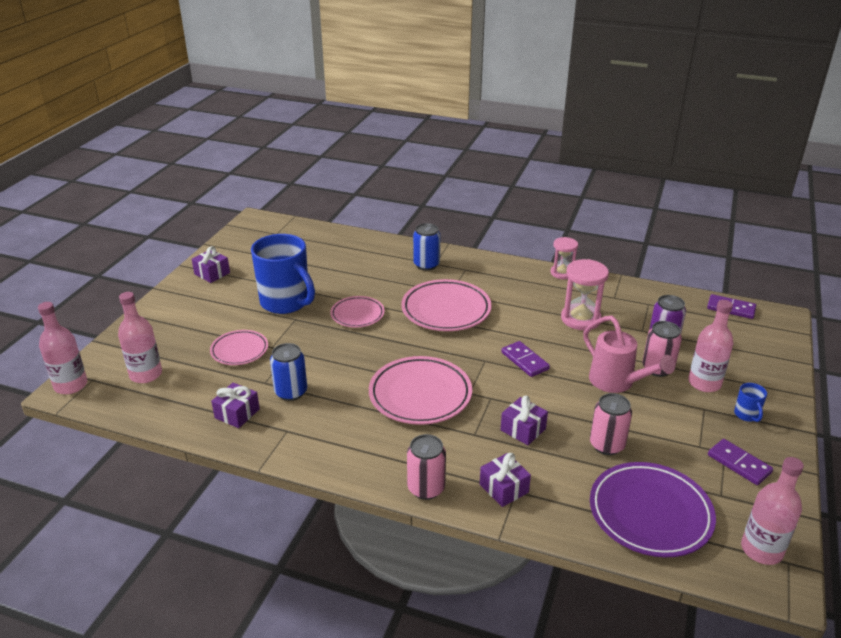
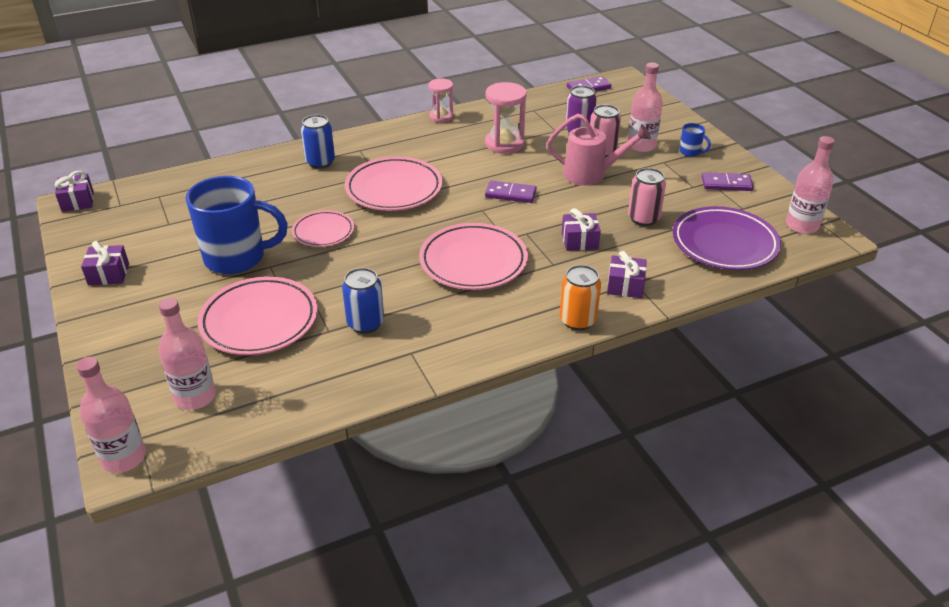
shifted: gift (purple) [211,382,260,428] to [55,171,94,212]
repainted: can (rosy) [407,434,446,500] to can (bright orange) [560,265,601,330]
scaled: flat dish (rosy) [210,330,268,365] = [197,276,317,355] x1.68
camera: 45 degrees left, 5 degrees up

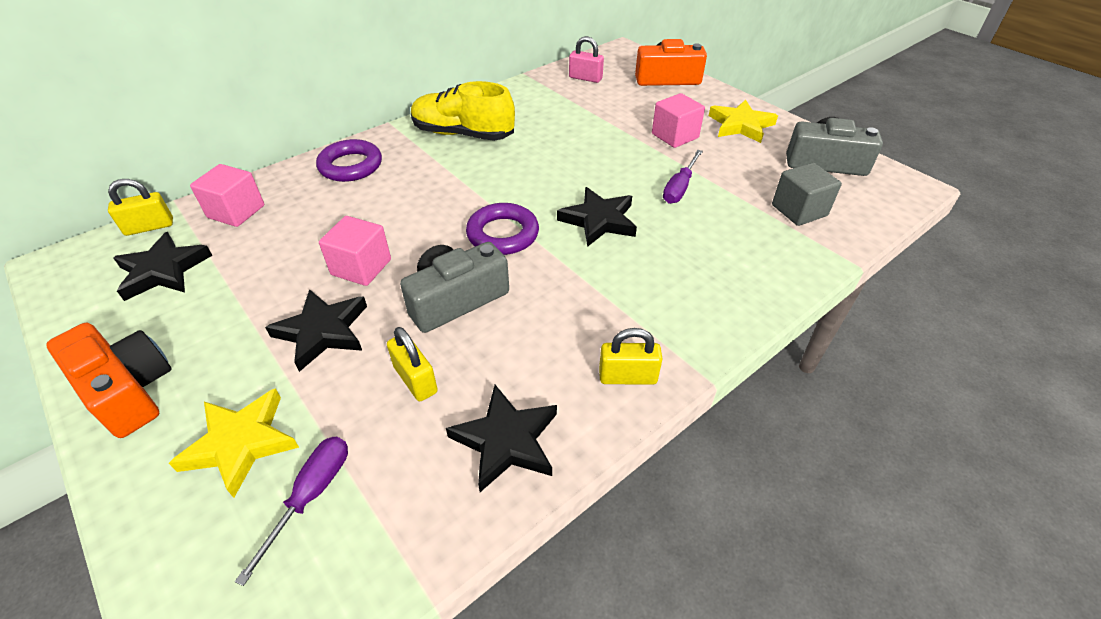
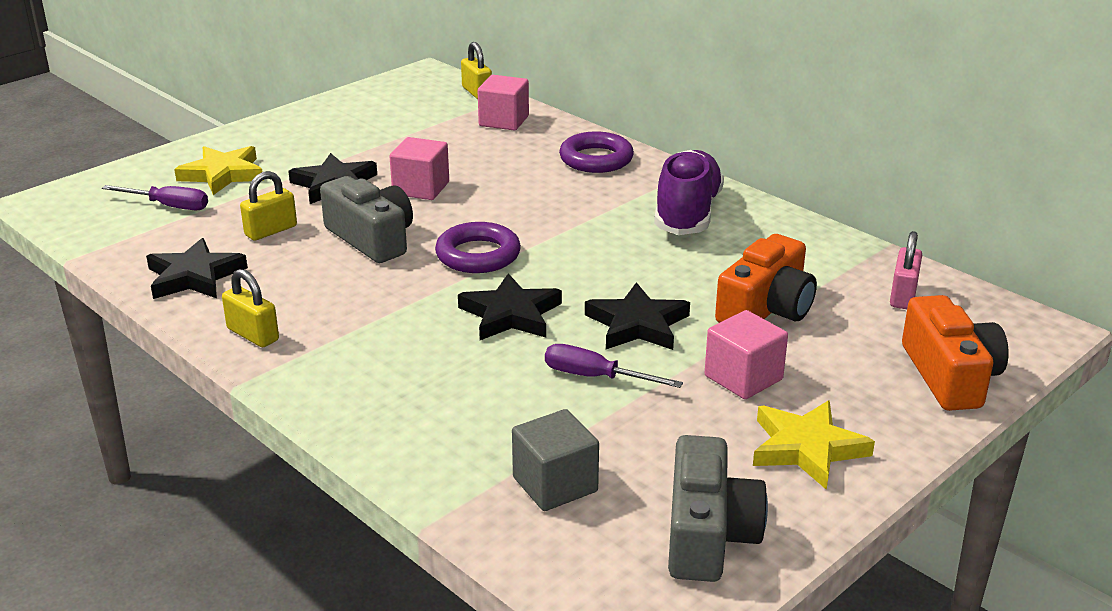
shifted: five-pointed star (ebony) [113,232,212,301] to [585,282,690,350]; camera (bright orange) [46,323,172,438] to [715,234,817,323]
repainted: shoe (yellow) [411,81,515,141] to shoe (purple) [654,150,724,235]
rotated: small lock (yellow) [599,328,662,385] = [222,269,279,347] 45 degrees counterclockwise
camera: 85 degrees right, 15 degrees down

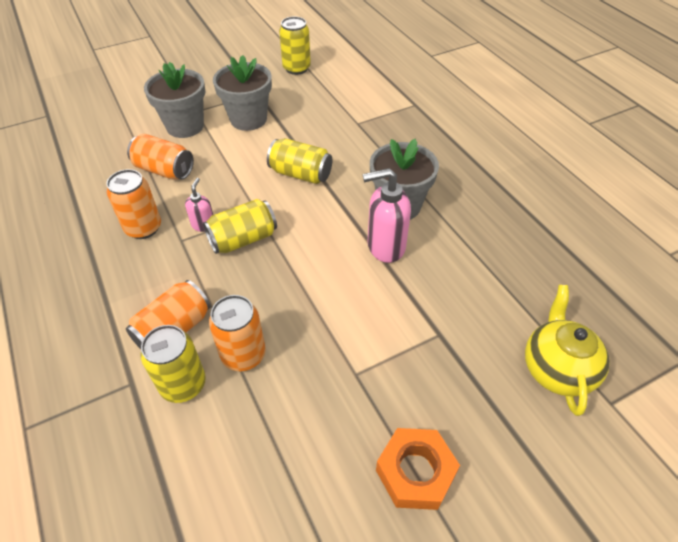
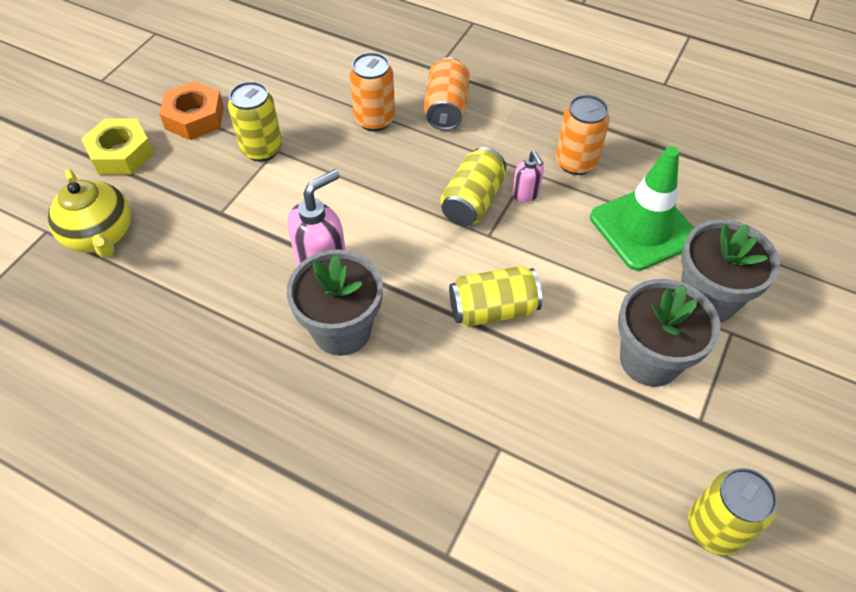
new: hexagon nut (yellow) [81,118,154,175]
shifted: can (yellow) [140,325,206,403] to [228,81,282,161]
swapped: can (bright orange) [127,134,194,180] to traffic cone (emerald) [590,146,694,271]
camera: 145 degrees right, 5 degrees up

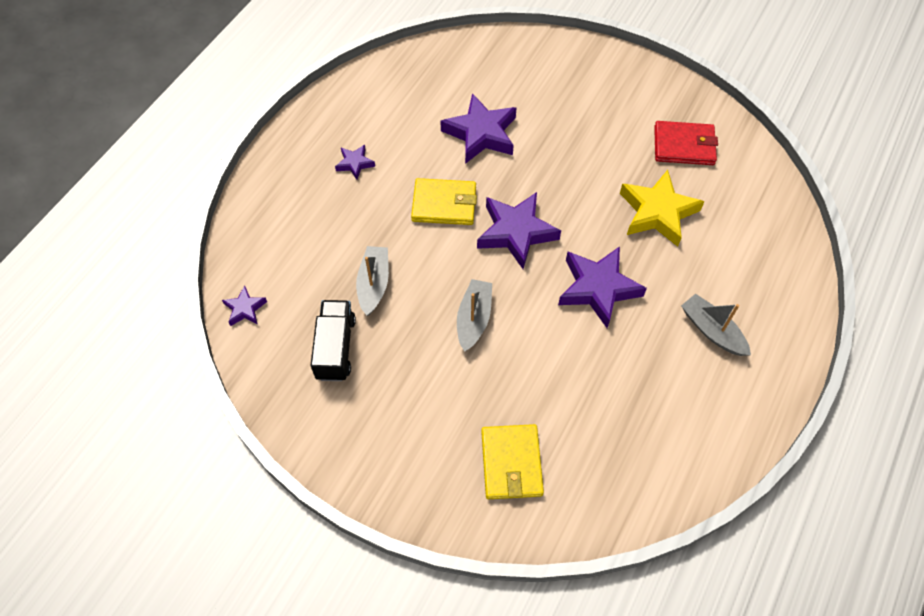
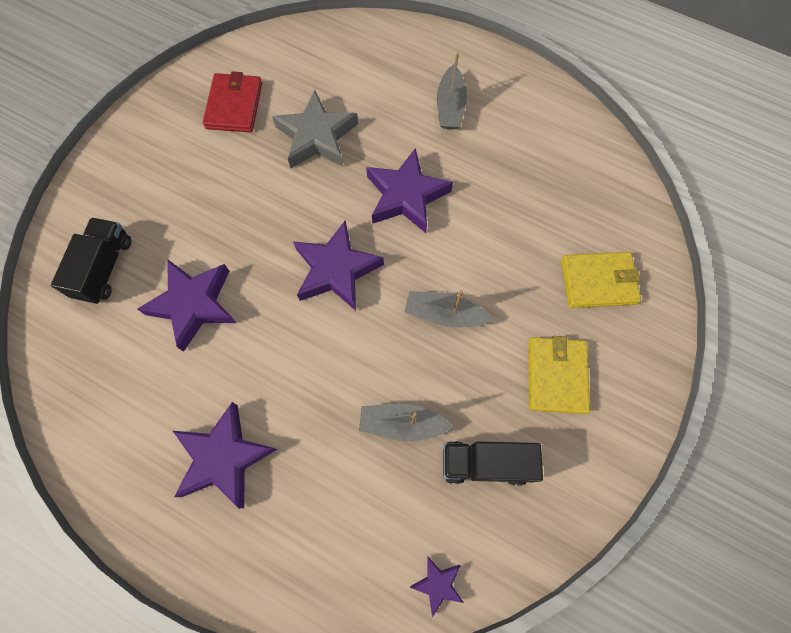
new: lorry (ebony) [51,217,131,304]
shifted: wallet (yellow) [411,178,477,225] to [529,336,590,414]
repainted: five-pointed star (yellow) [620,170,705,246] to five-pointed star (grey) [272,90,358,168]
rotated: sailboat (grey) [681,294,751,356] = [437,53,467,129] 45 degrees counterclockwise
scaled: five-pointed star (purple) [335,145,375,180] = [173,402,277,508] x2.01
camera: 90 degrees left, 10 degrees up

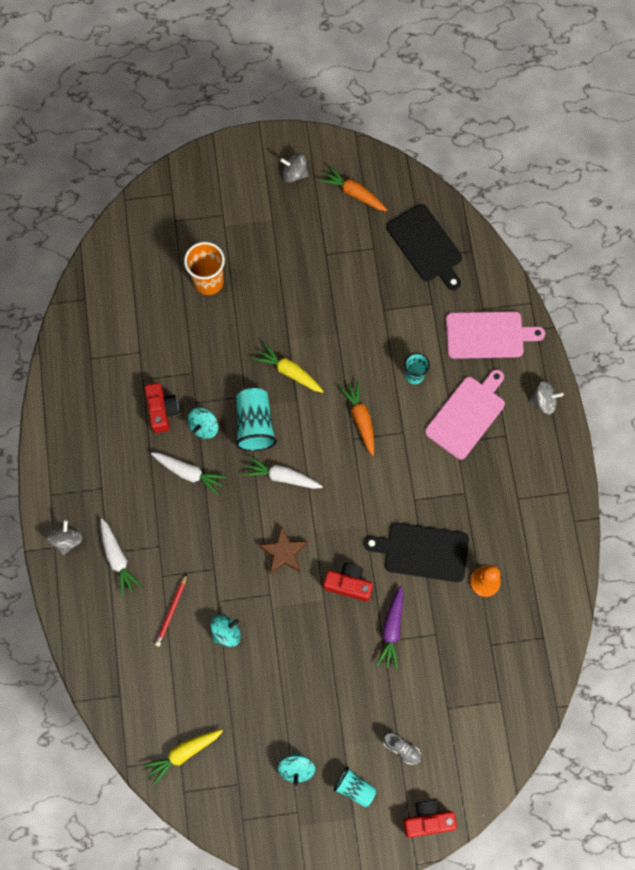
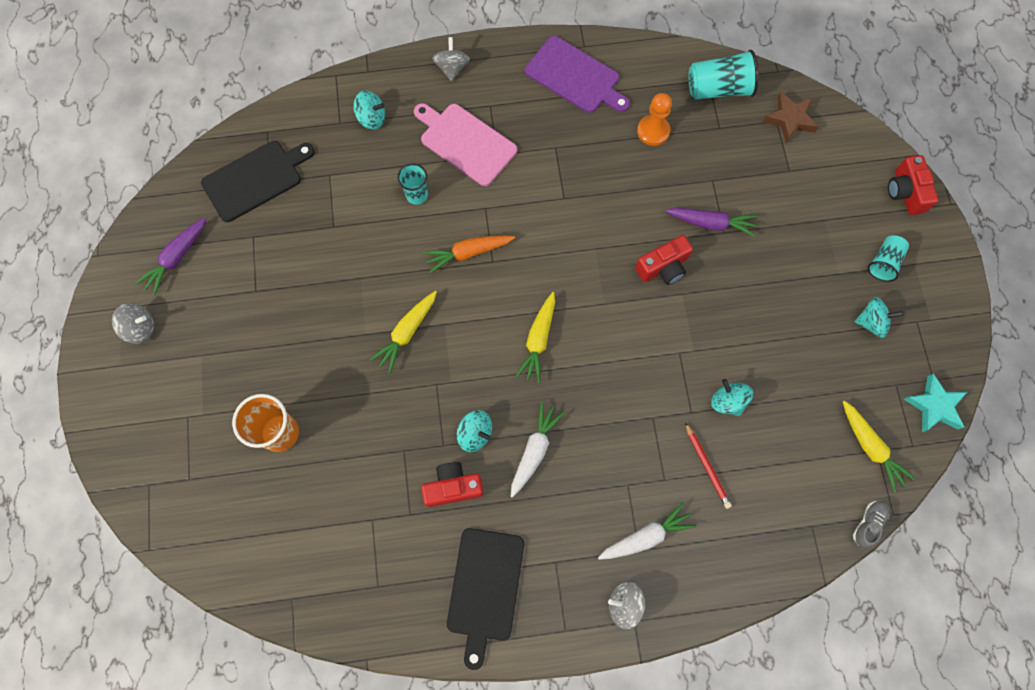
new: bread board (purple) [525,36,630,113]; five-pointed star (teal) [904,373,967,432]
shifted: bread board (ebony) [364,522,469,582] to [447,528,524,670]; cup (teal) [236,388,277,451] to [689,50,759,100]; five-pointed star (dark brown) [258,526,308,574] to [763,91,819,143]; shoe (grey) [383,732,421,765] to [853,501,889,548]
swapped: bread board (rosy) [446,311,545,359] to toy top (teal) [353,90,385,130]
repainted: toy carrot (bright orange) [319,166,387,211] to toy carrot (purple) [136,217,207,296]; toy carrot (snow-white) [243,456,323,489] to toy carrot (yellow) [515,292,555,383]
rotated: toy top (grey) [280,153,309,183] = [112,303,154,344] 105 degrees counterclockwise; camera (red) [323,563,373,602] = [635,235,693,285] 135 degrees counterclockwise; pencil (red) [155,574,187,647] = [685,422,732,509] 45 degrees clockwise
camera: 90 degrees left, 0 degrees up

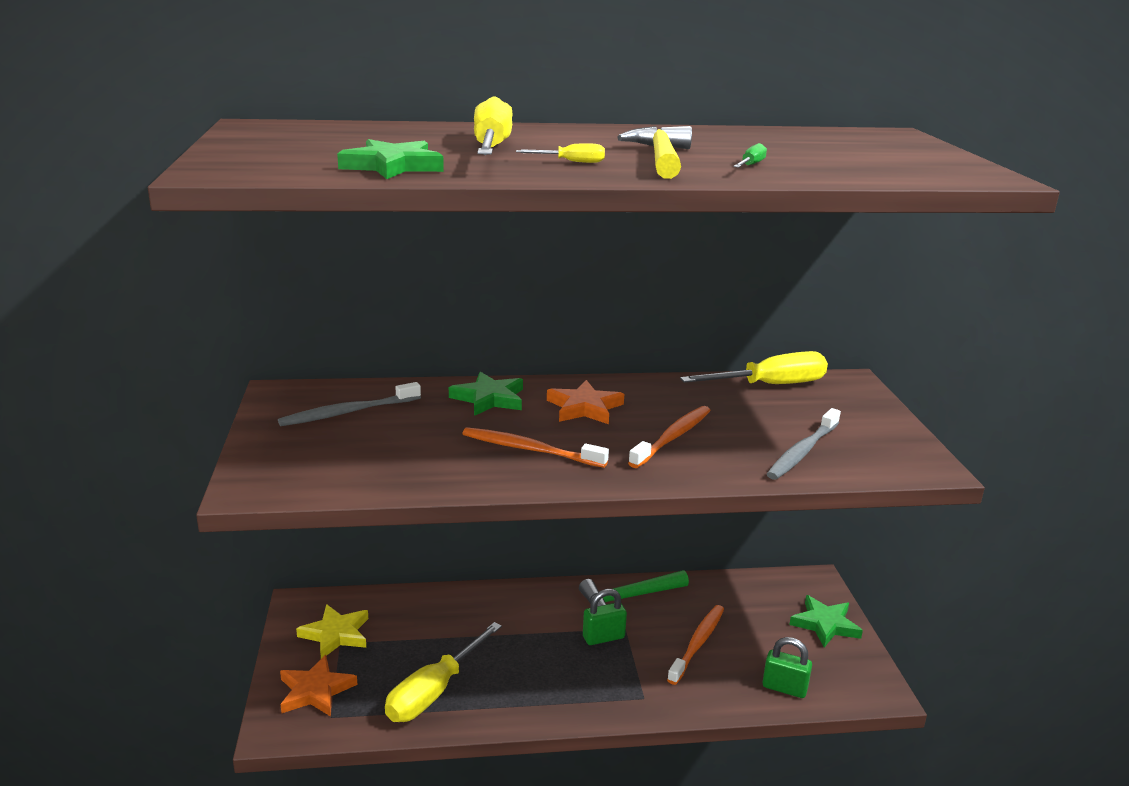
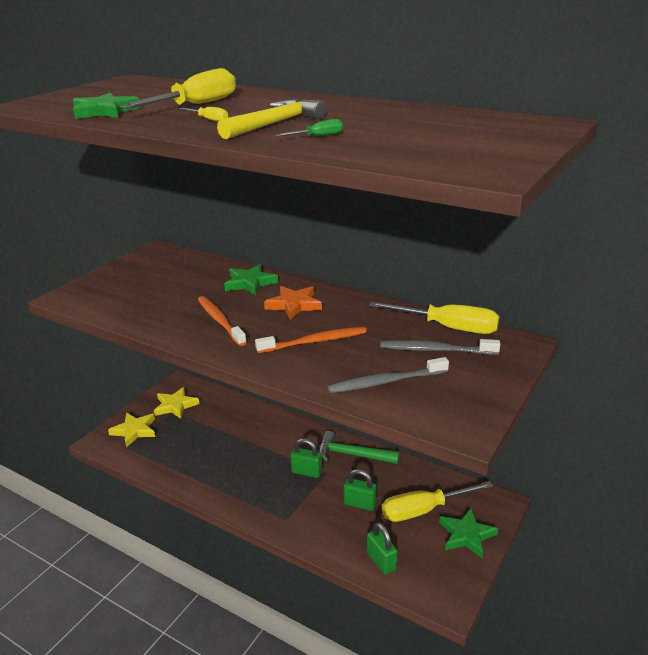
shifted: tooth brush (grey) [278,382,421,426] to [380,339,500,355]; screwdriver (yellow) [385,622,502,722] to [382,481,493,522]
swapped: tooth brush (bright orange) [667,605,724,685] to small lock (emerald) [344,469,377,511]
repainted: five-pointed star (bright orange) [280,655,358,717] to five-pointed star (yellow) [108,413,155,447]
camera: 40 degrees right, 5 degrees up

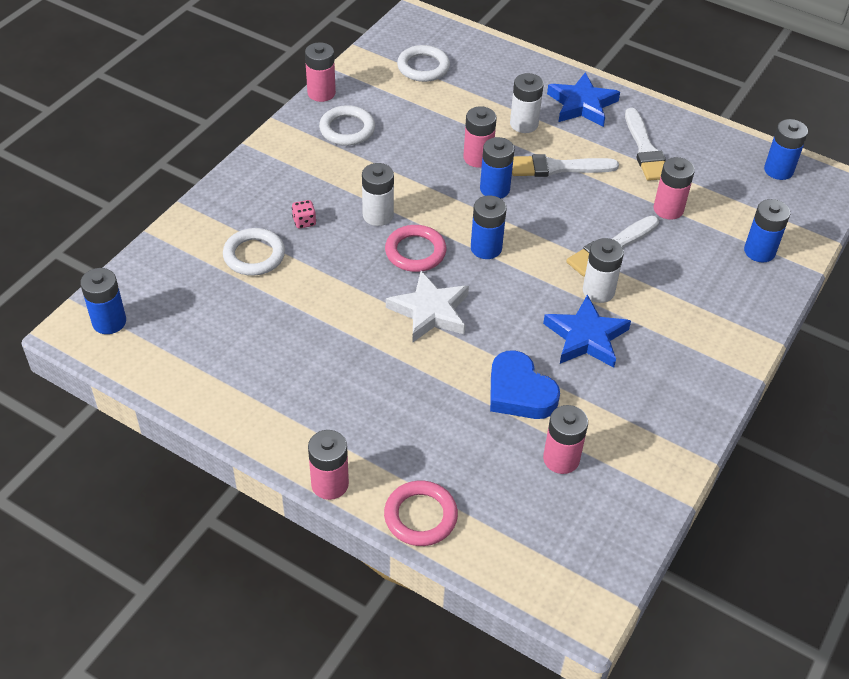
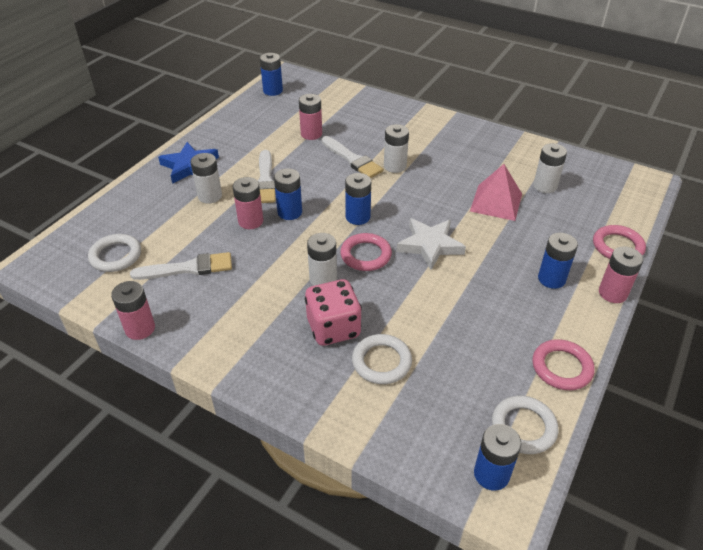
gone: five-pointed star (blue) [543,295,631,368]
new: ring (rosy) [532,339,595,390]
shifted: paintbrush (snow-white) [625,108,666,181] to [130,252,232,280]; ring (snow-white) [319,105,375,146] to [492,396,558,454]; battery (blue) [744,199,790,263] to [538,233,578,289]
swapped: heart shape (blue) [490,350,560,419] to pyramid shape (rosy) [470,164,522,221]
repainted: battery (rosy) [543,405,588,474] to battery (snow-white) [533,143,567,193]
scaled: dice (rosy) [292,200,316,228] = [305,279,362,346] x2.37
camera: 90 degrees left, 5 degrees down

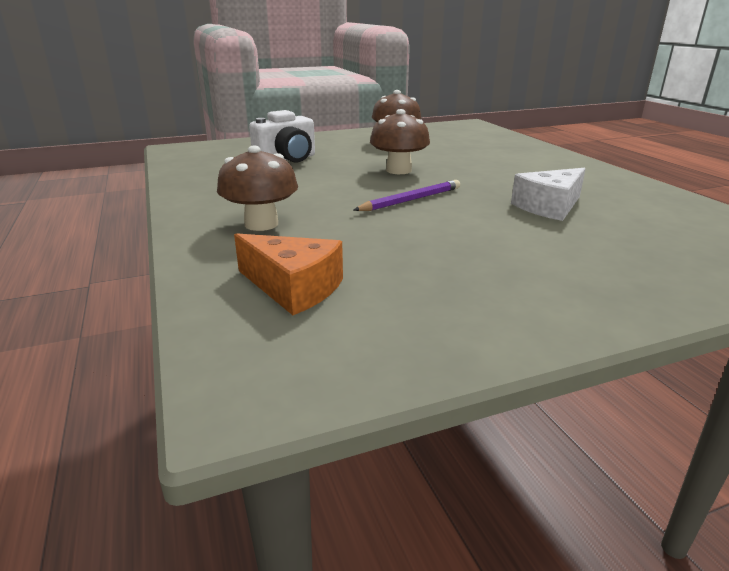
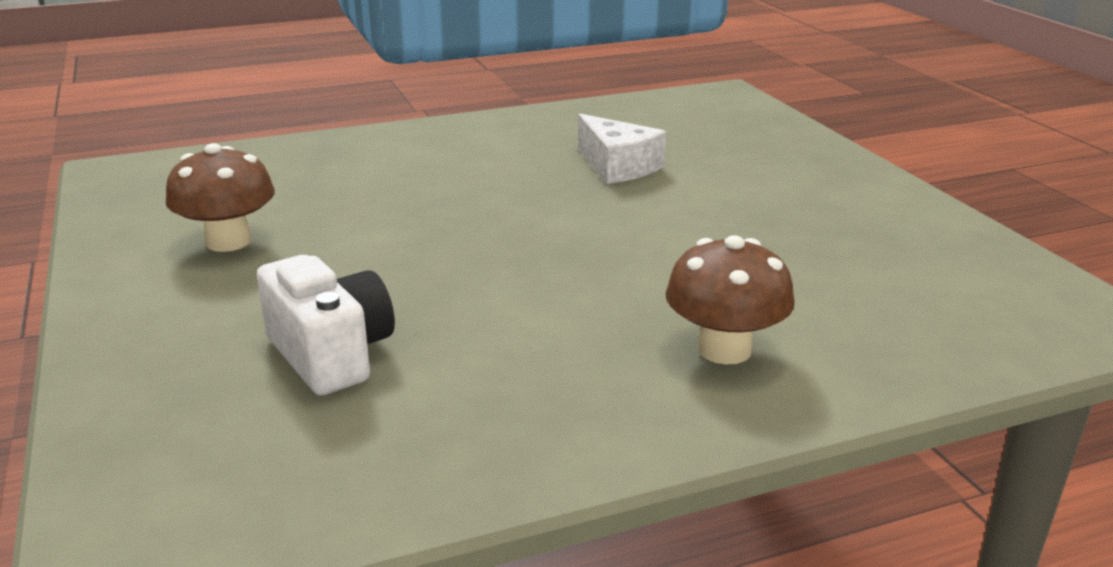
gone: cheese (bright orange) [234,233,343,315]; pencil (purple) [354,180,460,211]; fungus (dark brown) [370,109,430,174]
camera: 90 degrees left, 0 degrees up

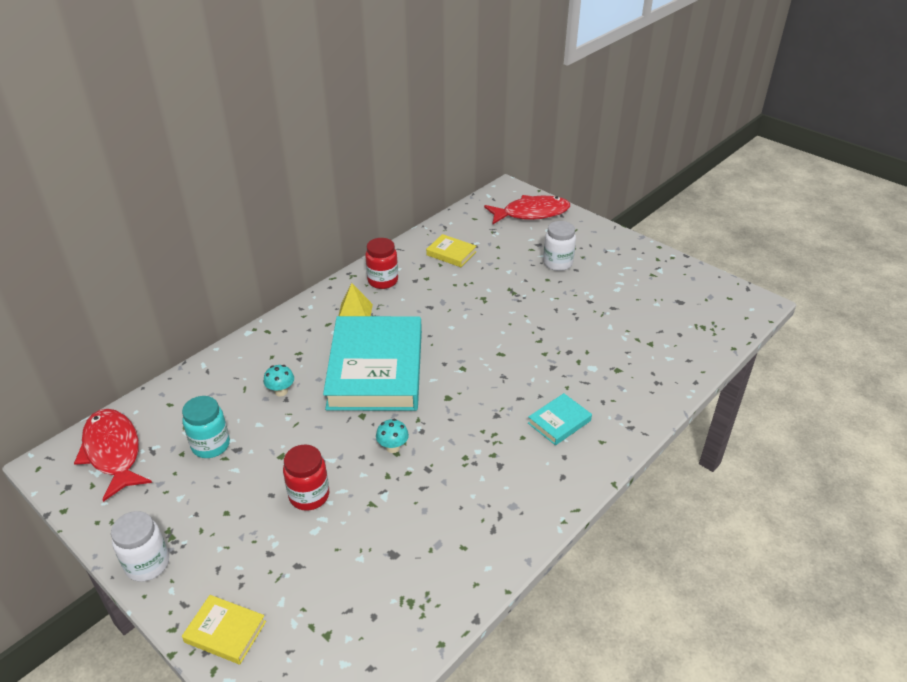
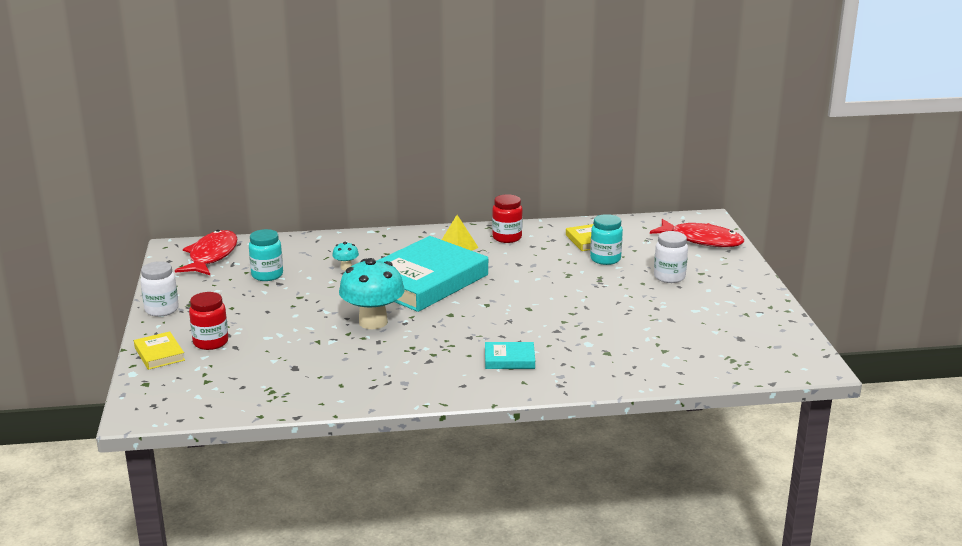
new: jam jar (teal) [590,214,623,265]
shifted: jam jar (red) [283,445,329,511] to [189,292,228,350]
scaled: fungus (teal) [376,419,409,453] = [339,258,405,329] x2.26
camera: 40 degrees right, 15 degrees down

